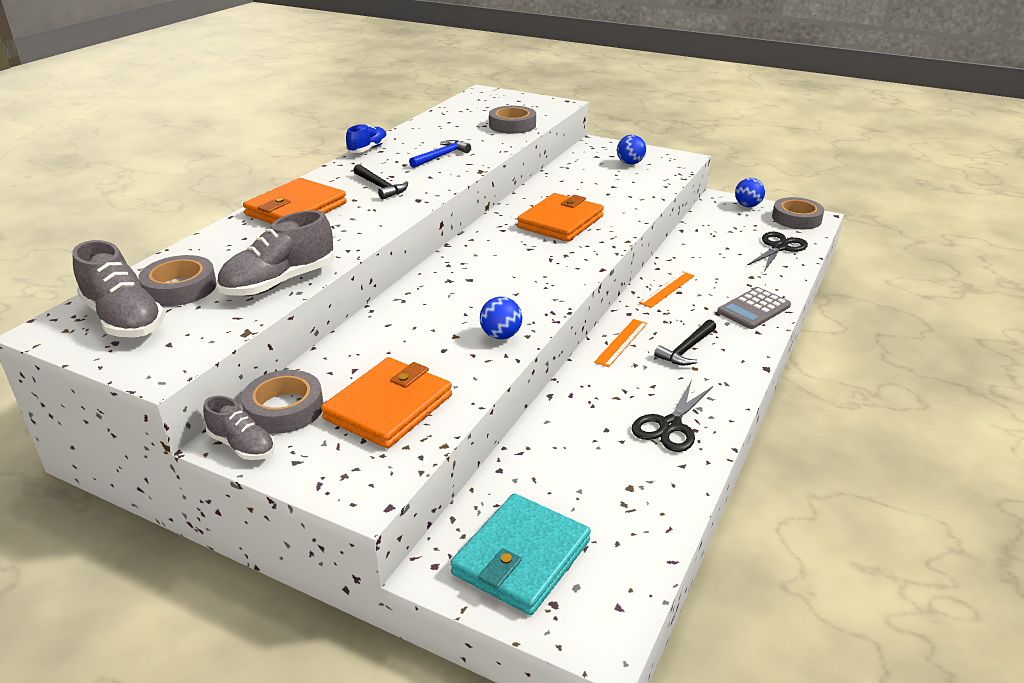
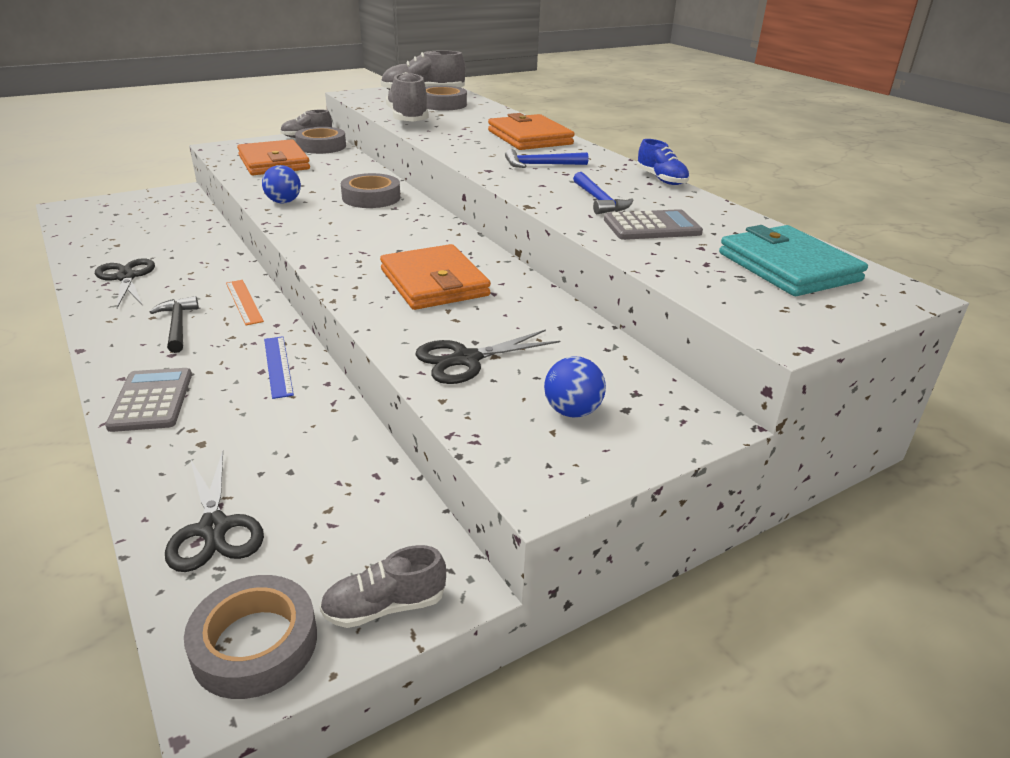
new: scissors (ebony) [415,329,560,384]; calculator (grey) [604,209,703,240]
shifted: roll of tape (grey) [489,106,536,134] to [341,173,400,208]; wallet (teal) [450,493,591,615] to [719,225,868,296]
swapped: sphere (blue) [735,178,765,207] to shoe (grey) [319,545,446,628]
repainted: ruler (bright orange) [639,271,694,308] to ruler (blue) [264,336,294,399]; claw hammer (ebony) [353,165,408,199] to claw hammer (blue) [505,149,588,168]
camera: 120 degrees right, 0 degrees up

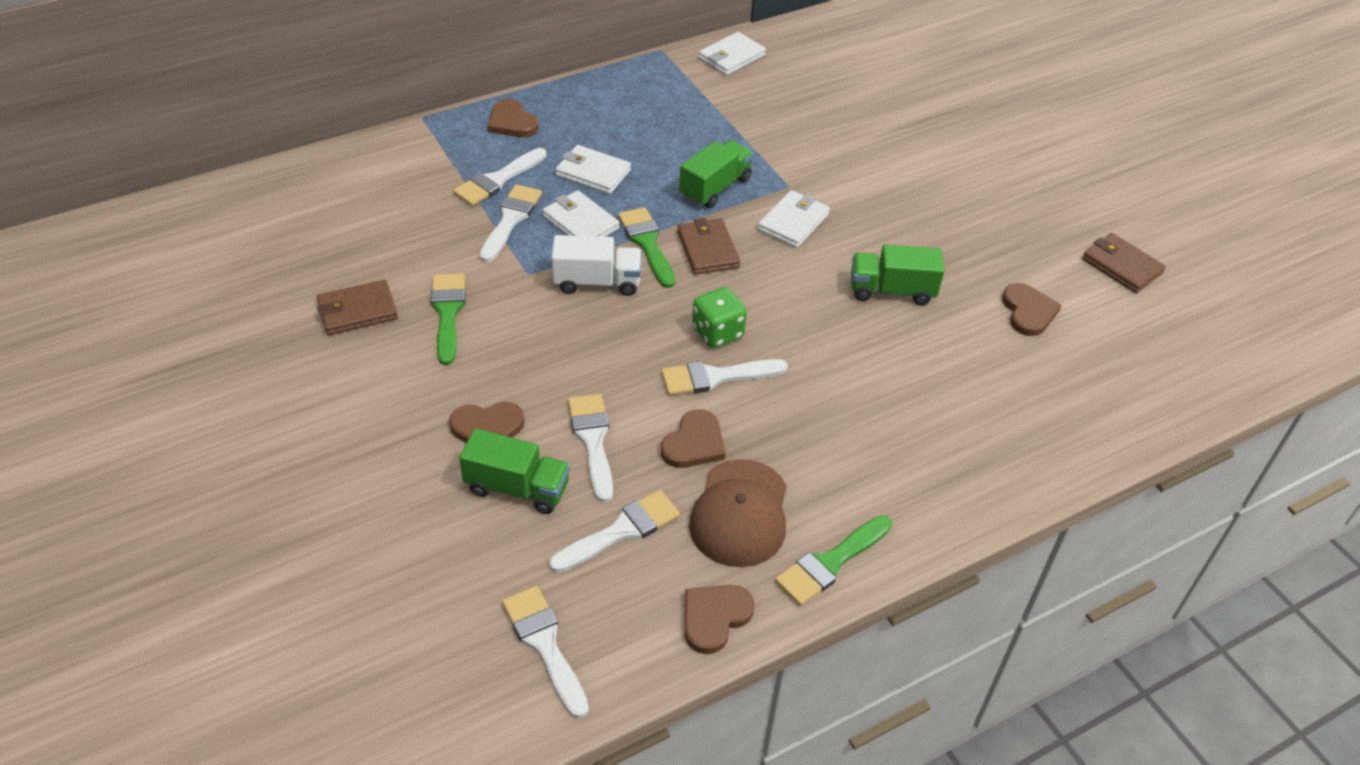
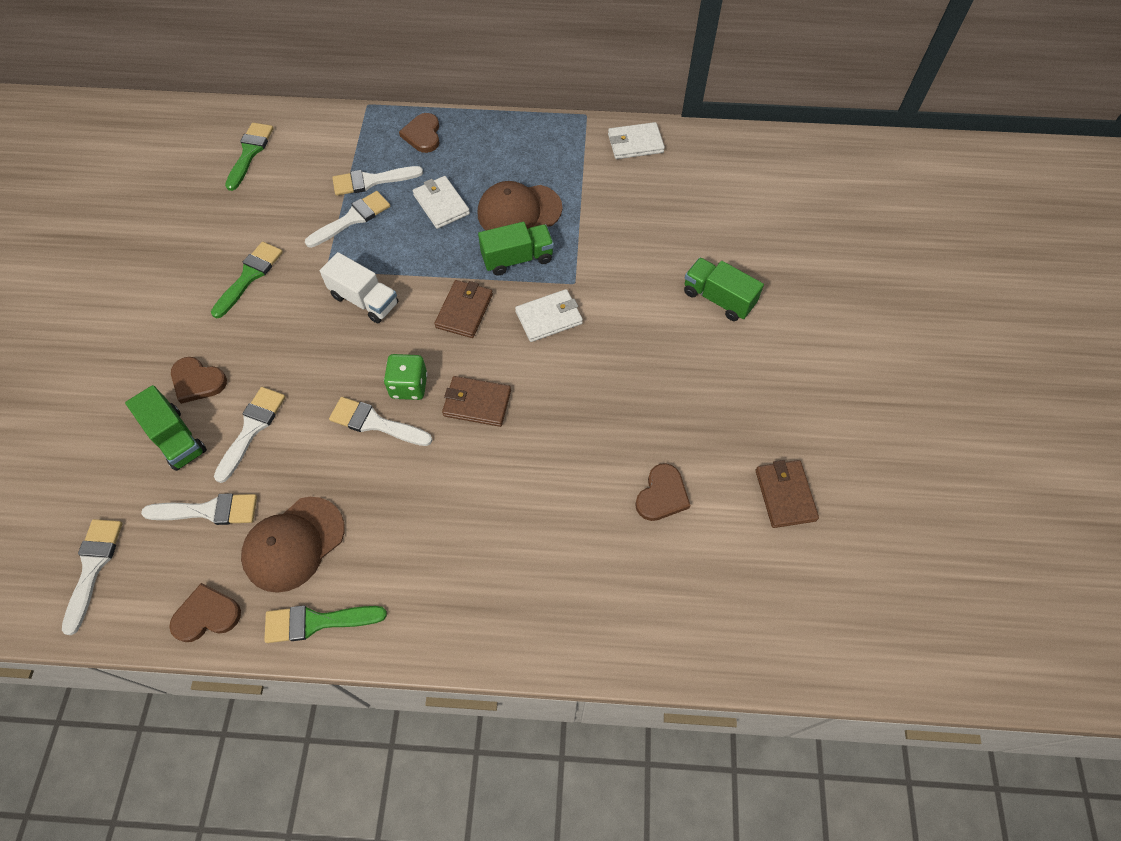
gone: wallet (snow-white) [543,190,619,237]; heart shape (dark brown) [661,409,725,468]
new: peaked cap (dark brown) [477,181,562,230]
shifted: paintbrush (emerald) [618,207,675,288] to [225,123,274,191]; wallet (dark brown) [317,280,398,335] to [442,376,511,427]; lorry (emerald) [851,244,944,305] to [684,258,764,321]
camera: 35 degrees right, 15 degrees up

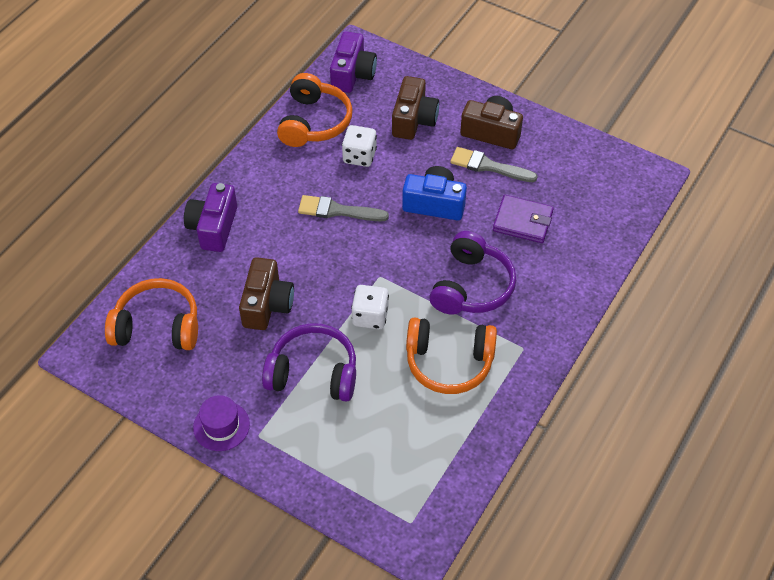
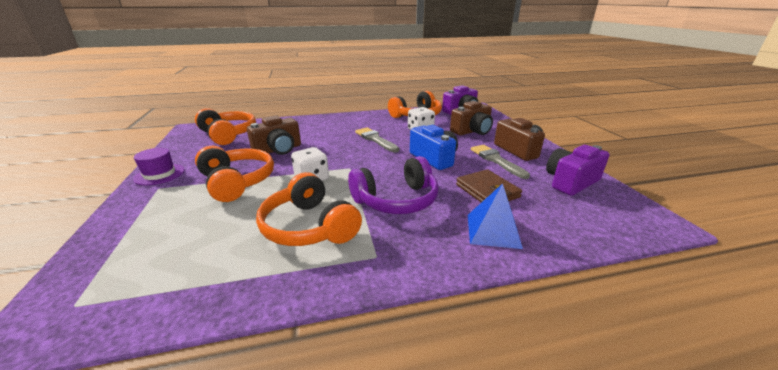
new: pyramid shape (blue) [468,183,523,249]
shifted: camera (purple) [184,183,237,252] to [546,145,610,196]
repainted: headphones (purple) [262,323,356,402] to headphones (bright orange) [195,146,274,202]; wallet (purple) [493,195,554,243] to wallet (dark brown) [456,169,522,202]
camera: 45 degrees right, 25 degrees down

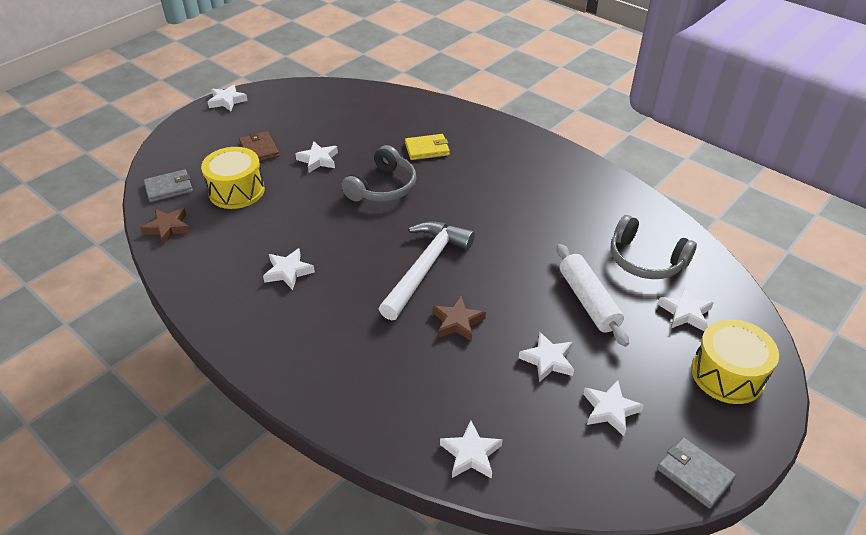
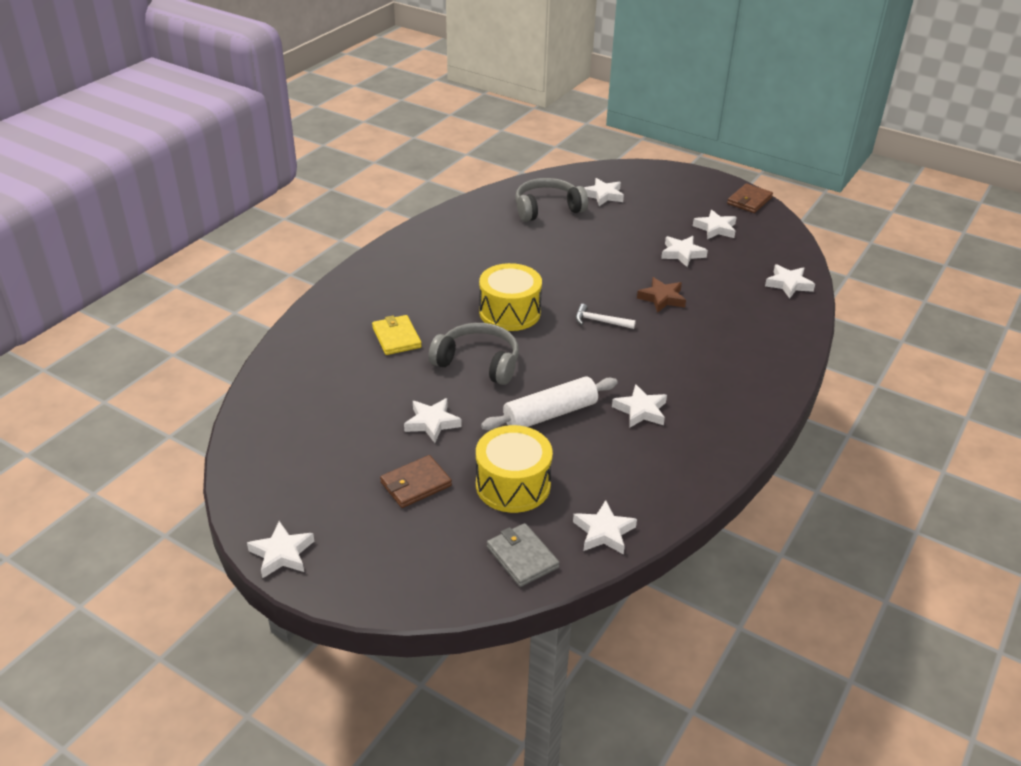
shifted: drum (yellow) [691,319,779,404] to [479,263,542,331]; pastry roller (snow-white) [557,244,629,347] to [481,376,618,430]
repainted: five-pointed star (dark brown) [140,208,190,245] to five-pointed star (snow-white) [573,500,637,555]; wallet (grey) [657,437,736,509] to wallet (dark brown) [727,183,773,213]
rotated: headphones (grey) [611,215,697,279] = [515,178,588,222] 135 degrees counterclockwise
scaled: claw hammer (snow-white) [379,221,475,320] = [576,304,636,329] x0.44
camera: 100 degrees left, 5 degrees down

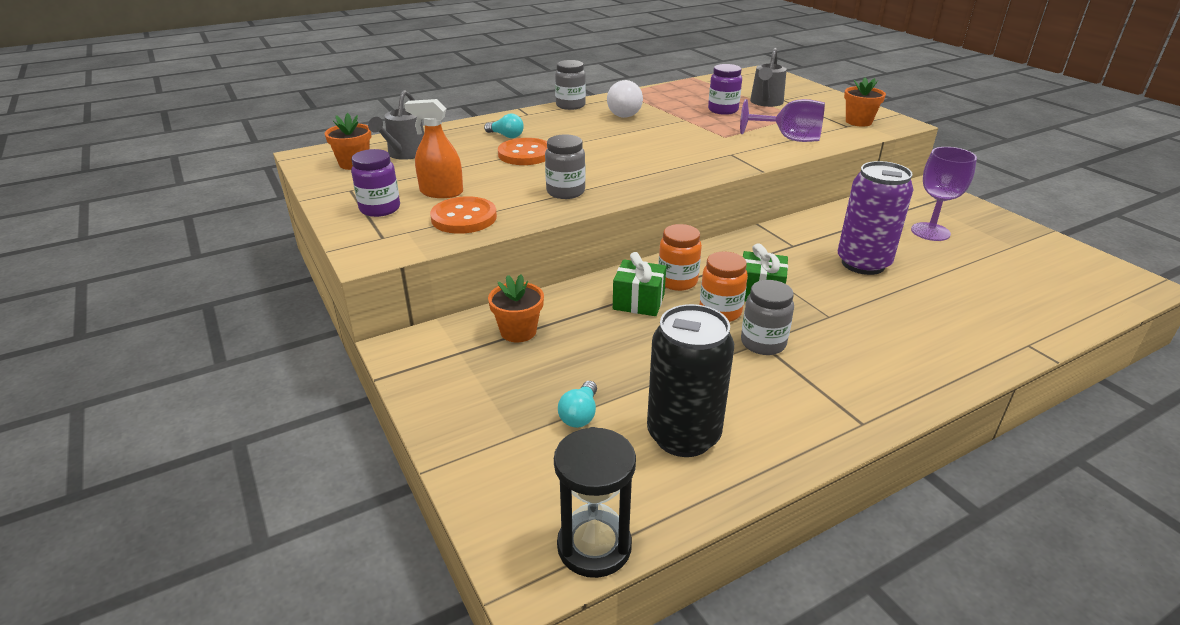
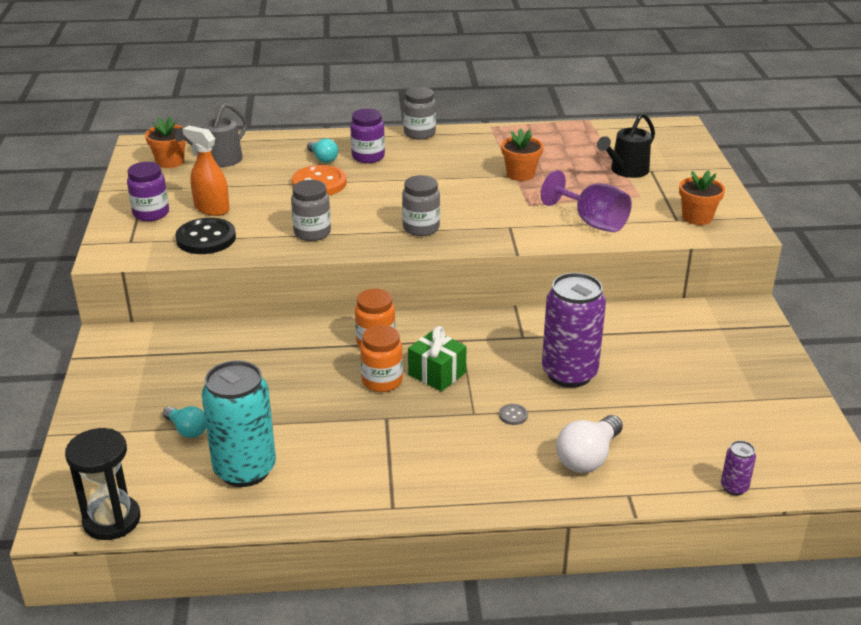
gone: gift (emerald) [613,252,666,316]; goblet (purple) [911,147,977,241]
new: button (grey) [499,404,528,425]; can (purple) [721,441,756,495]
shifted: jam jar (purple) [708,64,742,115] to [350,109,385,163]; jam jar (grey) [741,280,794,355] to [402,175,440,236]; potted plant (bright orange) [488,274,544,342] to [501,128,543,181]; light bulb (snow-white) [607,80,643,118] to [556,415,623,473]
repainted: button (bright orange) [430,196,497,234] to button (ebony) [175,218,236,254]; can (ebony) [647,304,734,457] to can (teal) [202,361,276,487]; sprinkling can (grey) [750,48,787,107] to sprinkling can (ebony) [597,113,655,178]
rotated: light bulb (teal) [558,381,597,428] = [163,406,206,438] 90 degrees counterclockwise
camera: 25 degrees right, 0 degrees up

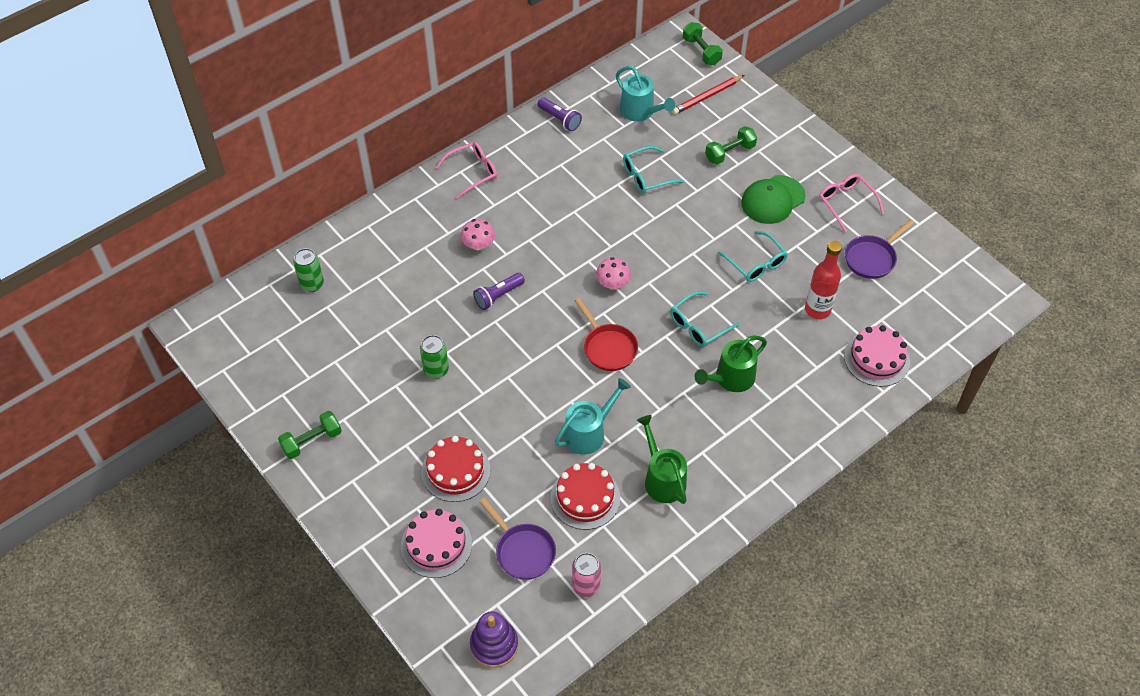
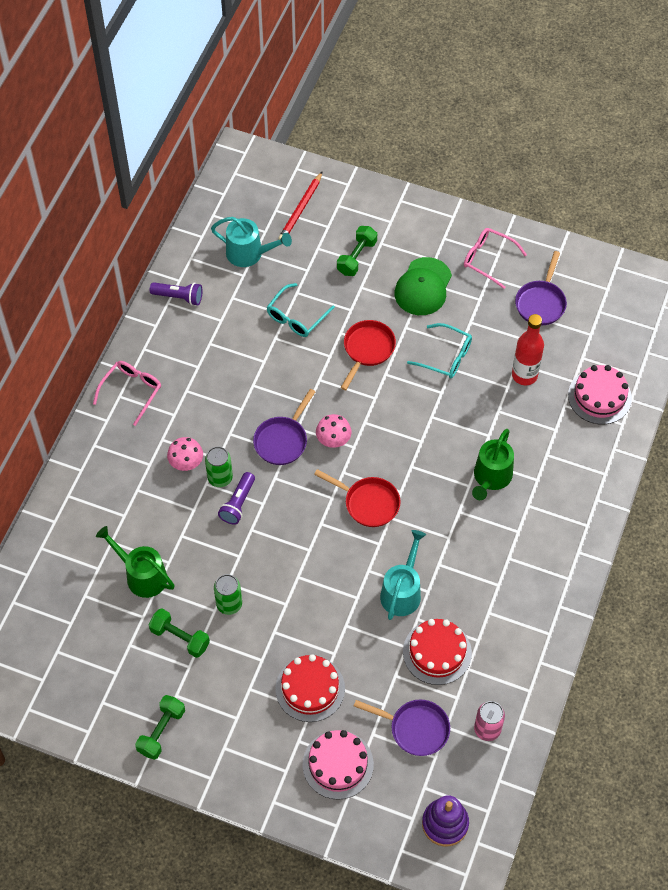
gone: spectacles (teal) [670,291,740,347]
new: frying pan (purple) [253,389,315,465]; frying pan (red) [341,320,396,390]
shifted: sprinkling can (emerald) [637,415,687,504] to [96,526,175,598]; free weight (emerald) [683,22,723,65] to [148,609,210,658]; can (emerald) [293,248,324,292] to [205,446,233,487]
camera: 30 degrees left, 5 degrees up

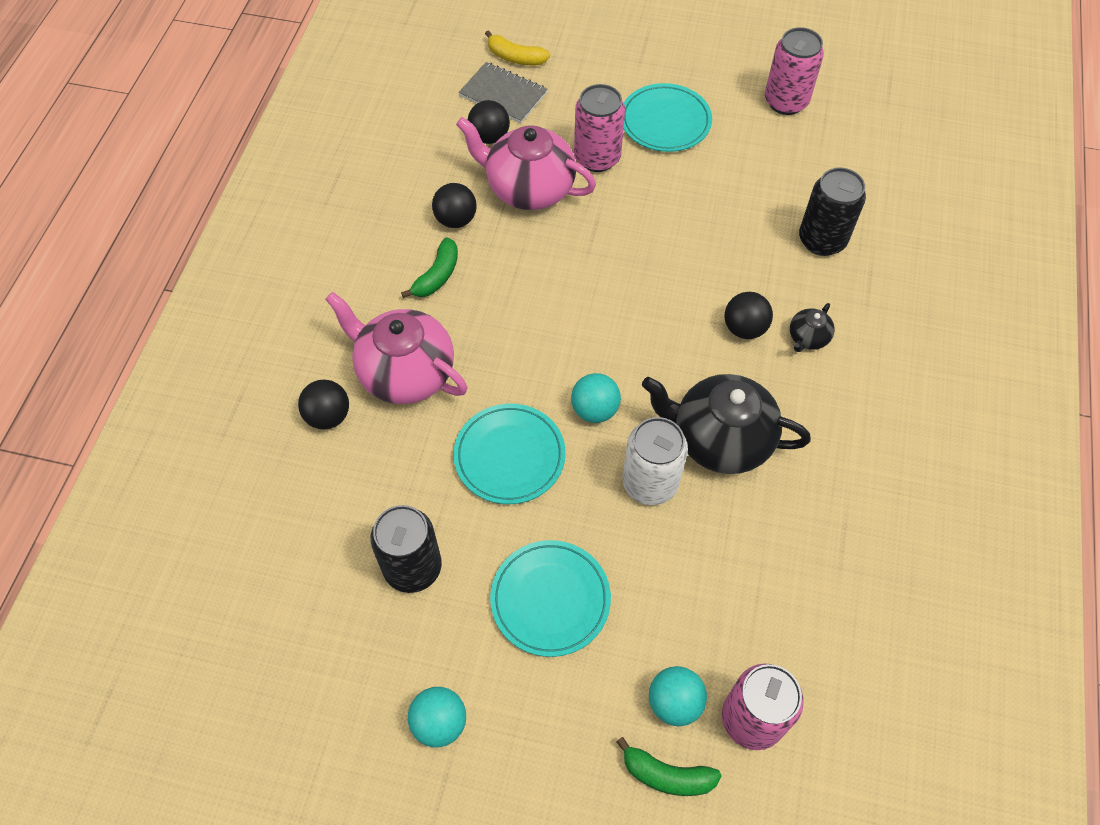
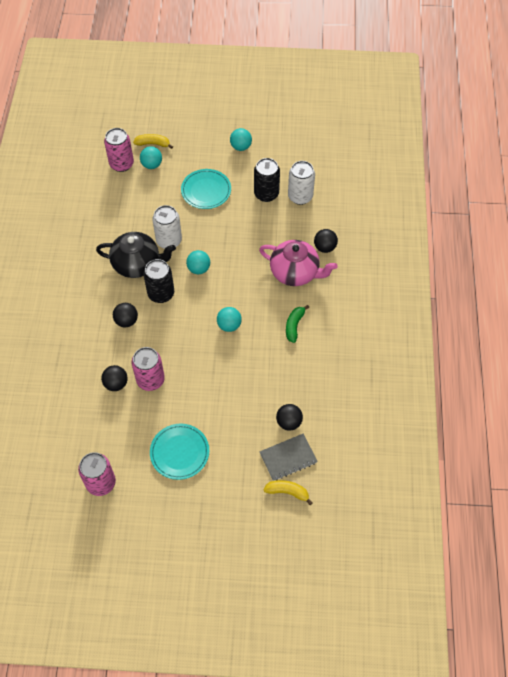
gone: flat dish (teal) [453,404,566,504]; tea pot (rosy) [456,117,596,210]; tea pot (ebony) [790,303,835,352]
new: sphere (teal) [217,307,242,332]; can (snow-white) [288,161,315,205]
shifted: sphere (ebony) [432,183,477,228] to [101,365,128,391]; can (rosy) [574,84,625,172] to [132,347,165,391]; can (ebony) [799,167,866,256] to [144,259,174,303]
repainted: banana fruit (emerald) [616,737,722,796] to banana fruit (yellow) [133,134,173,149]
rotated: notebook (grey) [459,62,548,123] = [260,434,318,481] 45 degrees counterclockwise
camera: 170 degrees right, 0 degrees up

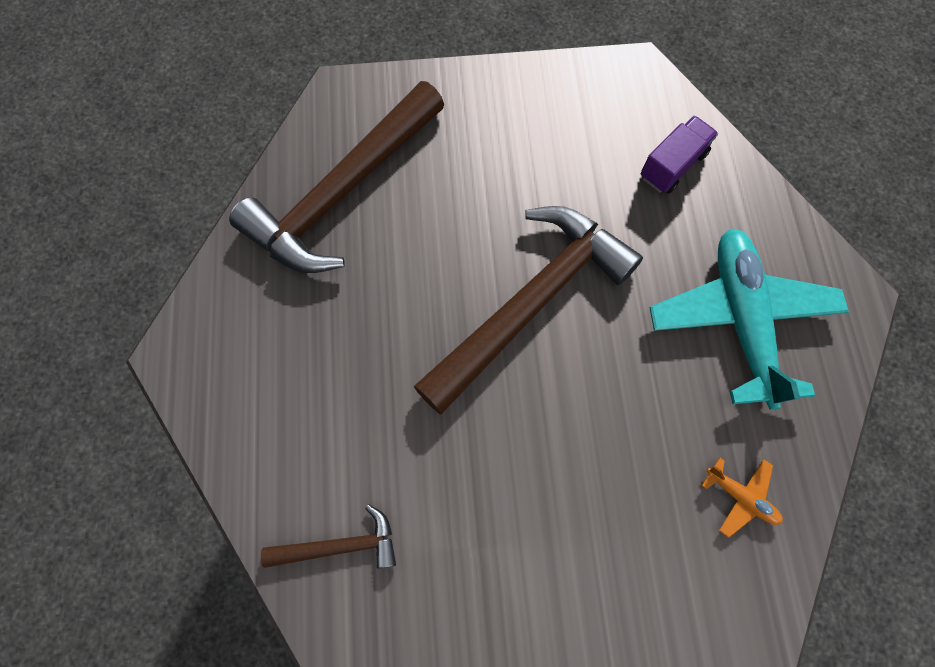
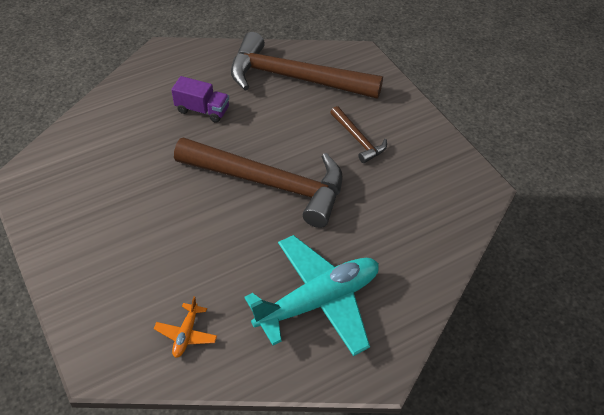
shifted: lorry (purple) [641,116,718,194] to [171,76,229,123]; claw hammer (dark brown) [261,504,396,569] to [330,106,387,163]
camera: 65 degrees right, 20 degrees down

